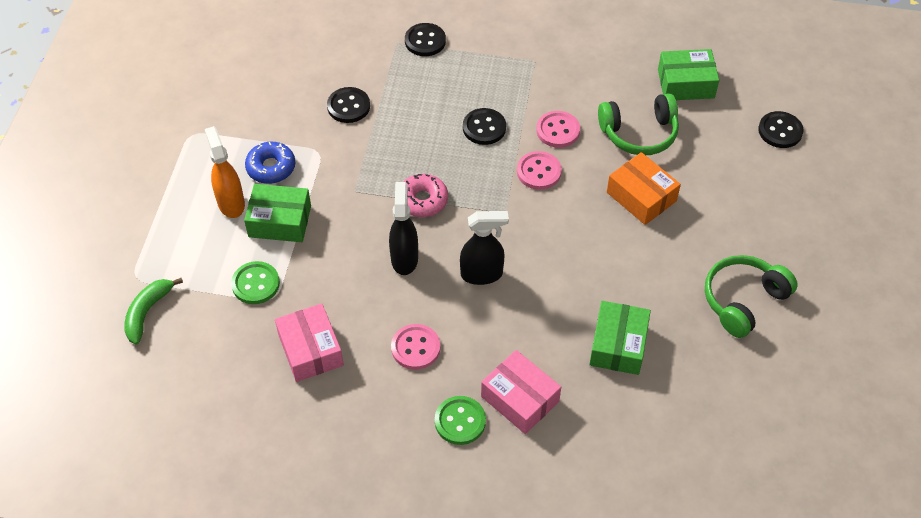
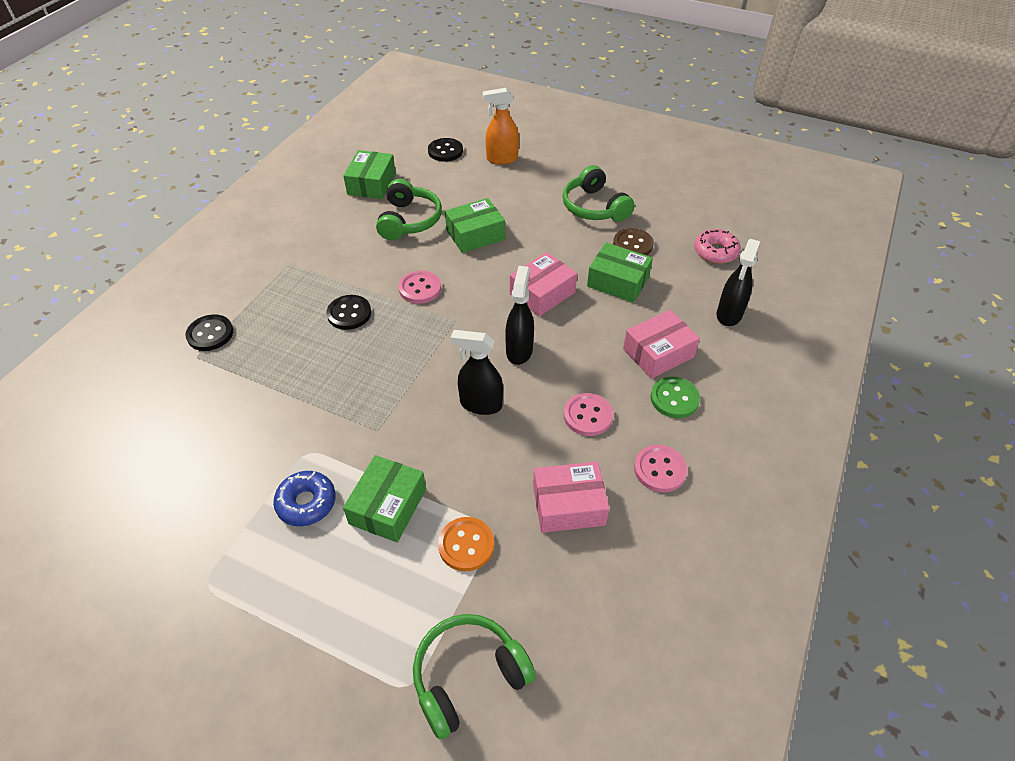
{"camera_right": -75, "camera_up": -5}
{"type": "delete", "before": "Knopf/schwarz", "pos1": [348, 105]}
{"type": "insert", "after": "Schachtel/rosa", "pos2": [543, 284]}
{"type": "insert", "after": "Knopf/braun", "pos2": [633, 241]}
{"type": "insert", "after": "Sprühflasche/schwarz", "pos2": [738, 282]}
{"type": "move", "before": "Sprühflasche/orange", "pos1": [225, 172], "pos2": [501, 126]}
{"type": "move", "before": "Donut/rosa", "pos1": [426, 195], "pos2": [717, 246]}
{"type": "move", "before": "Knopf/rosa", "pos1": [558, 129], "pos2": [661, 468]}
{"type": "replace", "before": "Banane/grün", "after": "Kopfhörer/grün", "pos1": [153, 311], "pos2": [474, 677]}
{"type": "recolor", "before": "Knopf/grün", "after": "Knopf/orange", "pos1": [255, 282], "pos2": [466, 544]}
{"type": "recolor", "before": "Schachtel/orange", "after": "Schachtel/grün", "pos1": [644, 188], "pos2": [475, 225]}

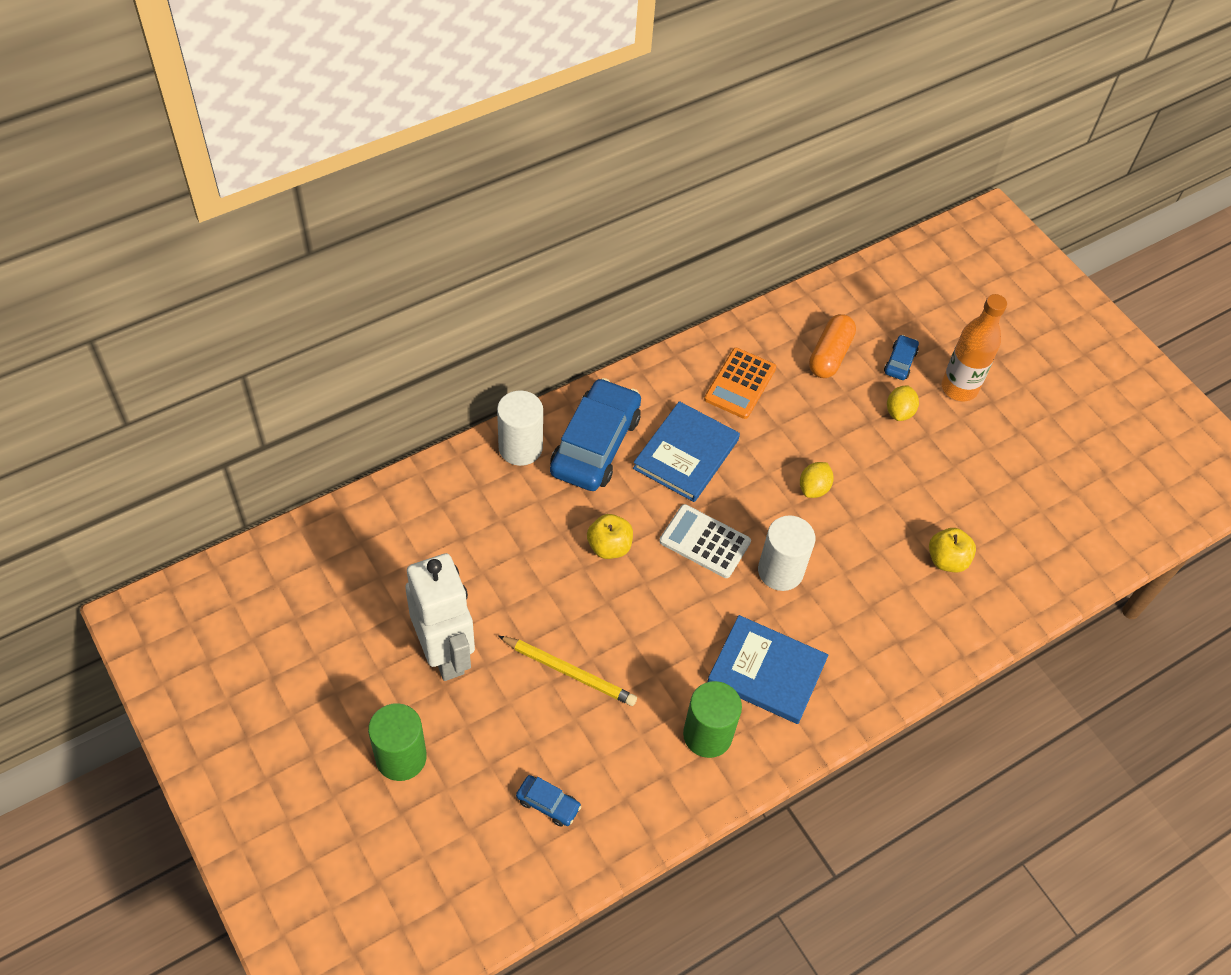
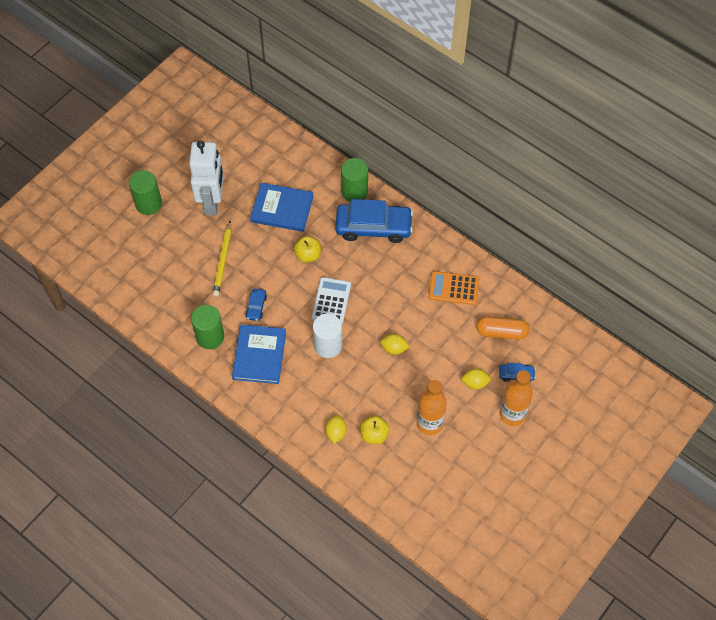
{"camera_right": 75, "camera_up": 5}
{"type": "insert", "after": "Zitrone/gelb", "pos2": [336, 429]}
{"type": "insert", "after": "Flasche/orange", "pos2": [432, 407]}
{"type": "move", "before": "Auto/blau", "pos1": [548, 801], "pos2": [256, 305]}
{"type": "move", "before": "Buch/blau", "pos1": [686, 451], "pos2": [282, 207]}
{"type": "recolor", "before": "Vollzylinder/weiß", "after": "Vollzylinder/grün", "pos1": [520, 428], "pos2": [354, 180]}
{"type": "rotate", "before": "Roboter/weiß", "pos1": [440, 617], "pos2": [206, 178], "turn": -45}

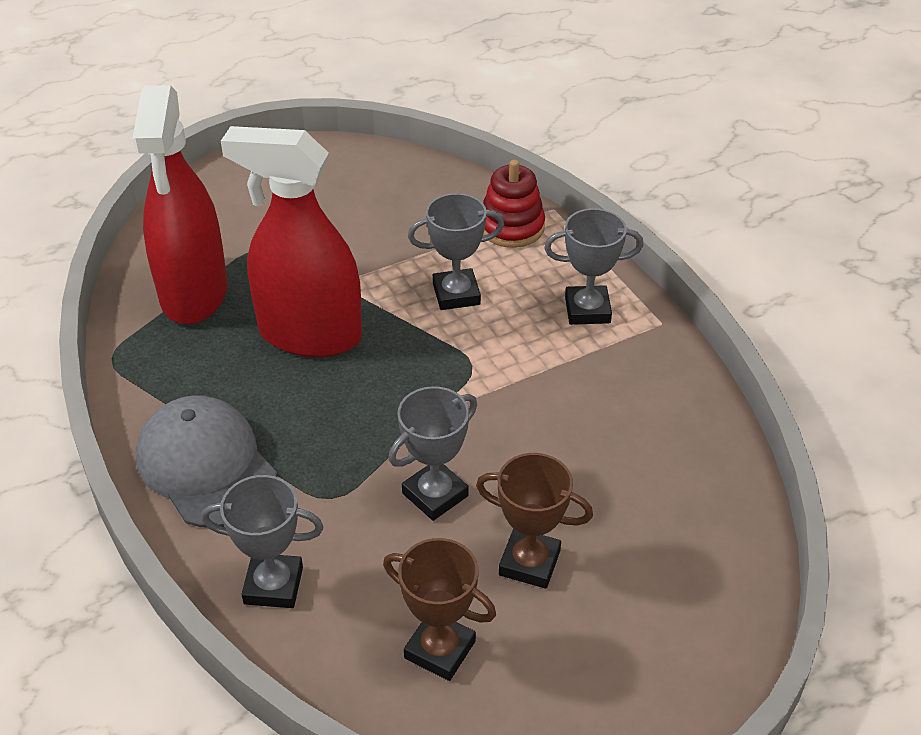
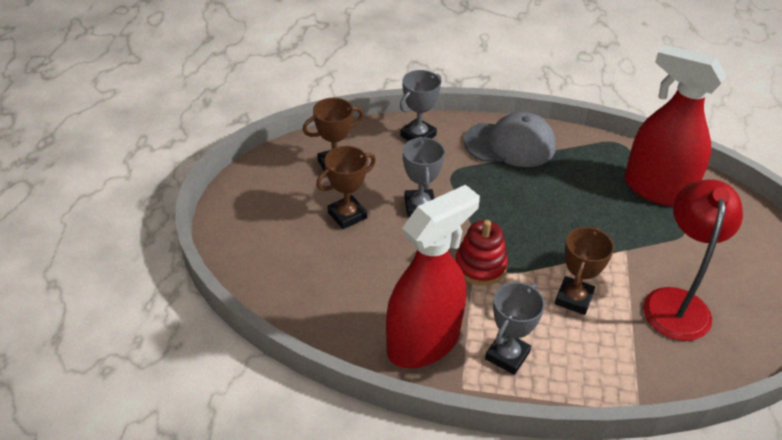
{"camera_right": 125, "camera_up": 0}
{"type": "insert", "after": "Lampe/rot", "pos2": [693, 260]}
{"type": "move", "before": "Sprühflasche/rot", "pos1": [291, 241], "pos2": [433, 276]}
{"type": "move", "before": "Stapelspielzeug/rot", "pos1": [514, 204], "pos2": [481, 253]}
{"type": "recolor", "before": "Pokal/grau", "after": "Pokal/braun", "pos1": [456, 251], "pos2": [584, 271]}

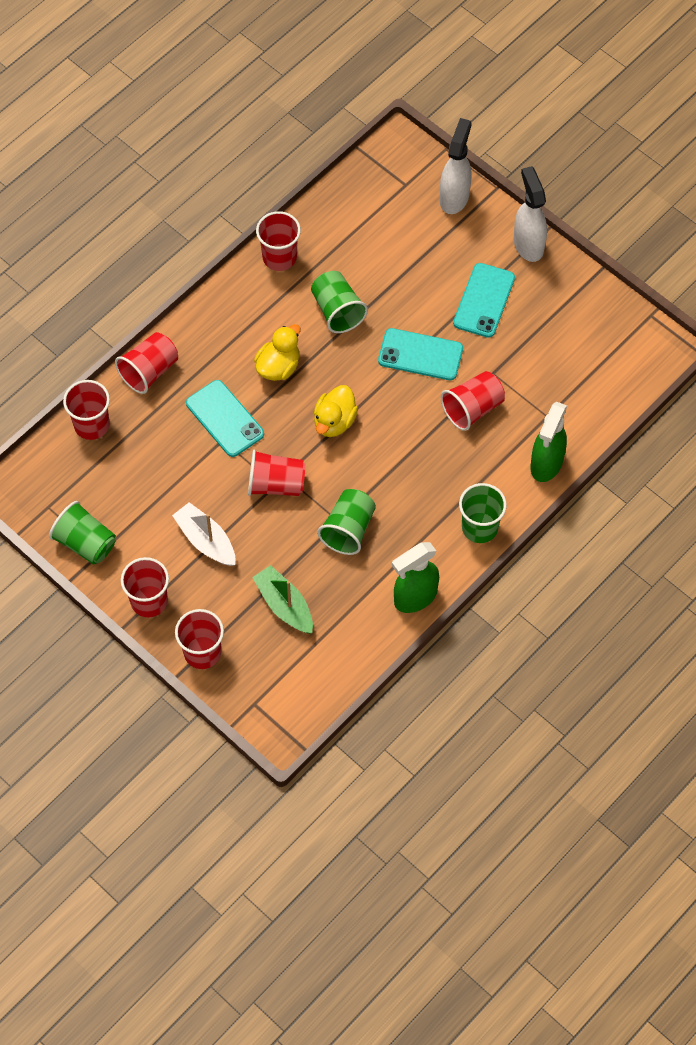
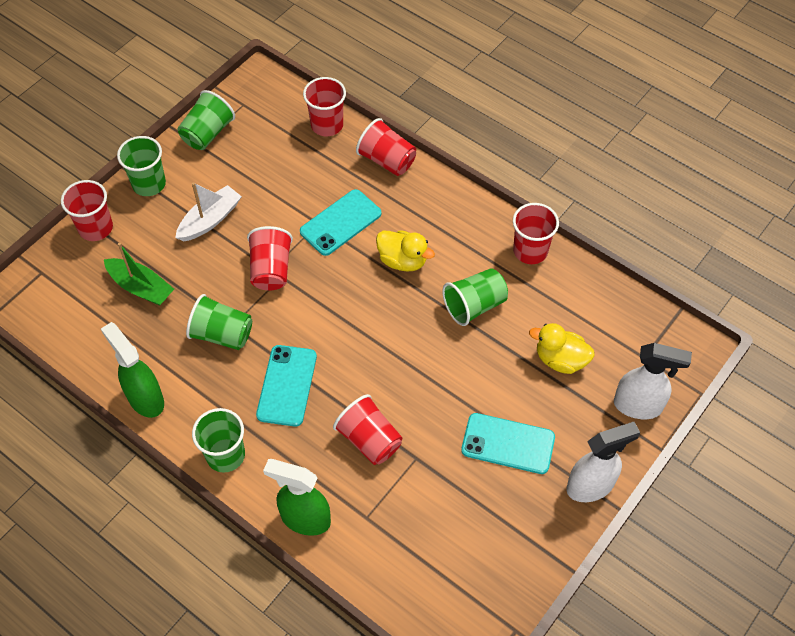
{"camera_right": 85, "camera_up": -5}
{"type": "move", "before": "Ente/gelb", "pos1": [336, 411], "pos2": [562, 348]}
{"type": "move", "before": "Handy/türkis", "pos1": [420, 354], "pos2": [286, 386]}
{"type": "recolor", "before": "Becher/rot", "after": "Becher/grün", "pos1": [145, 587], "pos2": [141, 166]}
{"type": "rotate", "before": "Boot/grün", "pos1": [282, 599], "pos2": [139, 274], "turn": 75}

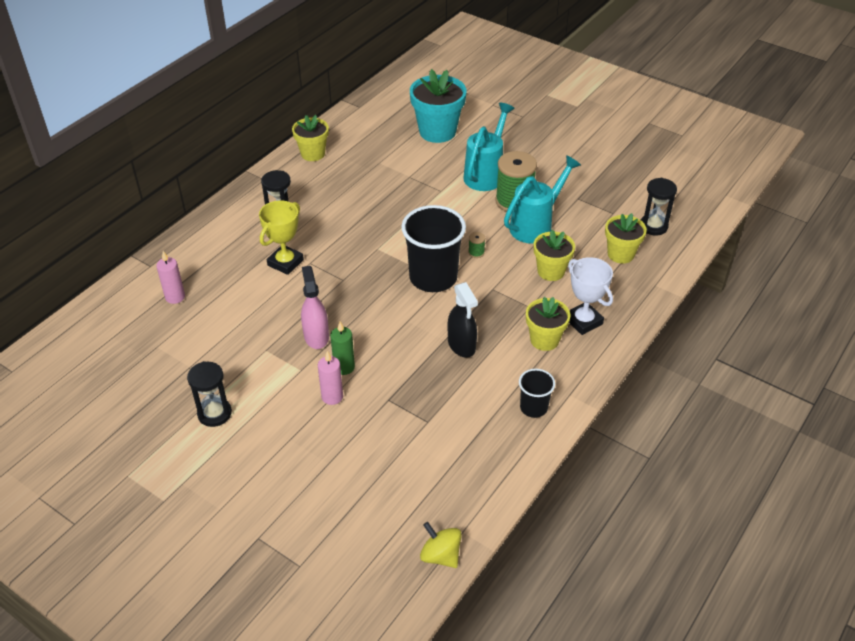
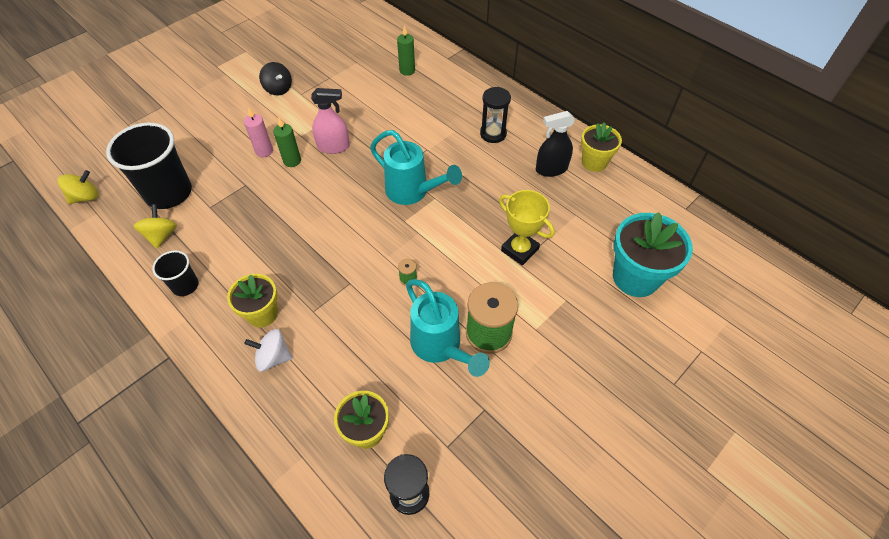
{"camera_right": 100, "camera_up": 10}
{"type": "delete", "before": "Blumentopf/gelb", "pos1": [554, 255]}
{"type": "insert", "after": "Kreisel/gelb", "pos2": [155, 227]}
{"type": "move", "before": "Pokal/gelb", "pos1": [281, 237], "pos2": [527, 228]}
{"type": "move", "before": "Becher/schwarz", "pos1": [433, 248], "pos2": [149, 165]}
{"type": "move", "before": "Sprühflasche/schwarz", "pos1": [463, 320], "pos2": [555, 144]}
{"type": "move", "before": "Gießkanne/türkis", "pos1": [489, 147], "pos2": [416, 167]}
{"type": "replace", "before": "Sanduhr/schwarz", "after": "Kreisel/schwarz", "pos1": [209, 394], "pos2": [275, 79]}
{"type": "replace", "before": "Pokal/weiß", "after": "Kreisel/weiß", "pos1": [590, 296], "pos2": [268, 350]}
{"type": "recolor", "before": "Kerze/rosa", "after": "Kerze/grün", "pos1": [170, 277], "pos2": [406, 50]}

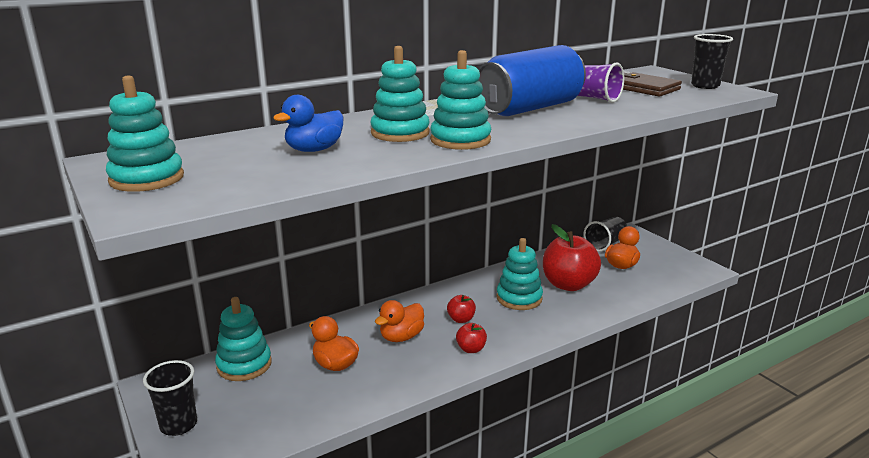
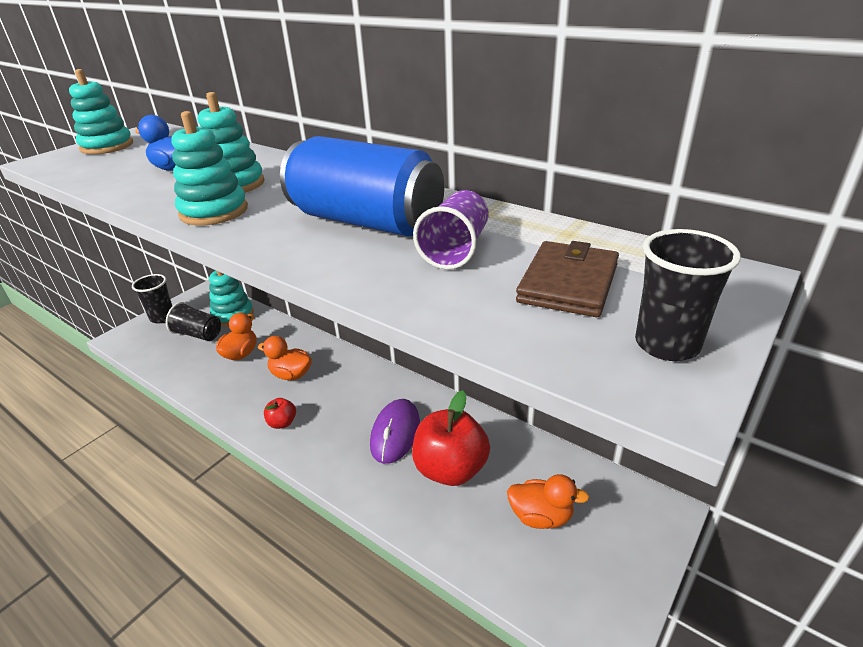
{"camera_right": 70, "camera_up": 10}
{"type": "delete", "before": "Apfel/rot", "pos1": [461, 309]}
{"type": "move", "before": "Becher/schwarz", "pos1": [605, 234], "pos2": [193, 321]}
{"type": "replace", "before": "Stapelspielzeug/türkis", "after": "Computermaus/lila", "pos1": [519, 274], "pos2": [395, 431]}

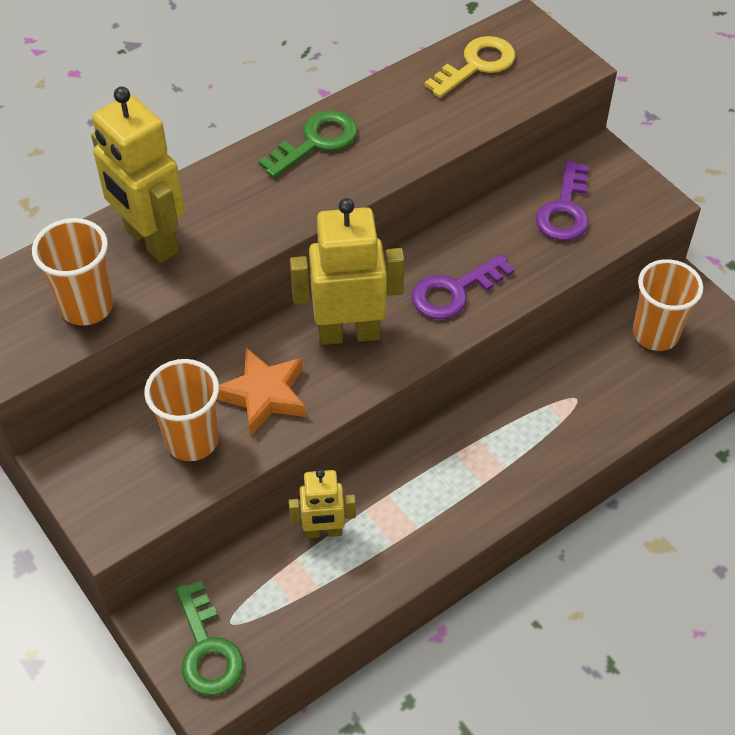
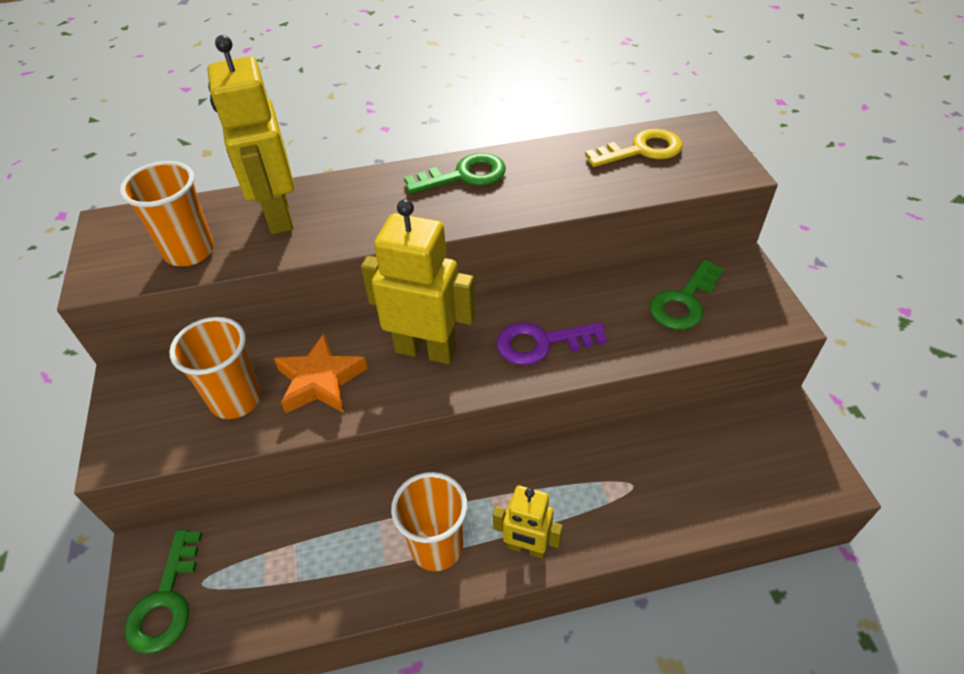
{"camera_right": 25, "camera_up": -5}
{"type": "move", "before": "Roboter/gelb", "pos1": [322, 504], "pos2": [528, 522]}
{"type": "move", "before": "Becher/orange", "pos1": [668, 305], "pos2": [429, 521]}
{"type": "recolor", "before": "Schlüssel/lila", "after": "Schlüssel/grün", "pos1": [562, 201], "pos2": [686, 294]}

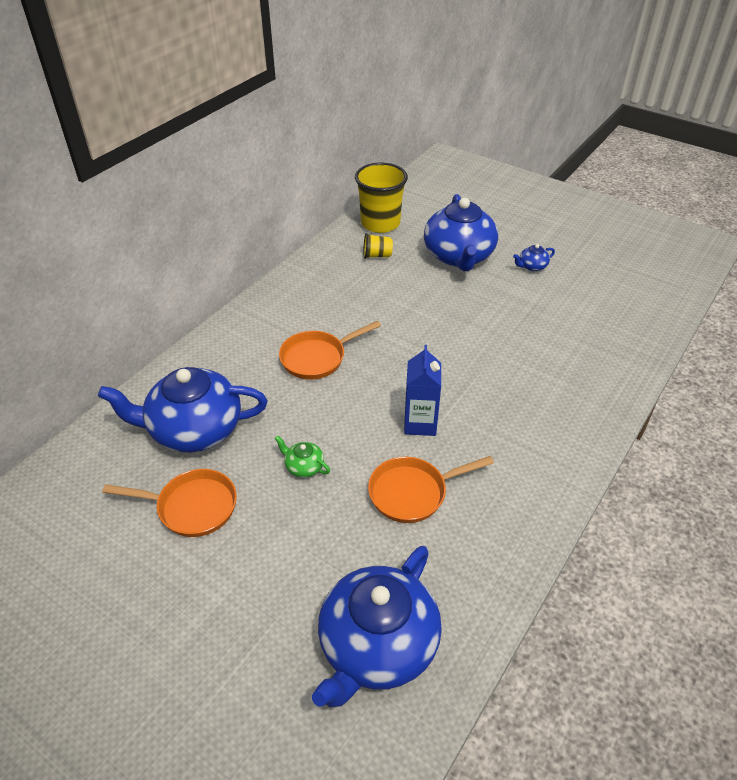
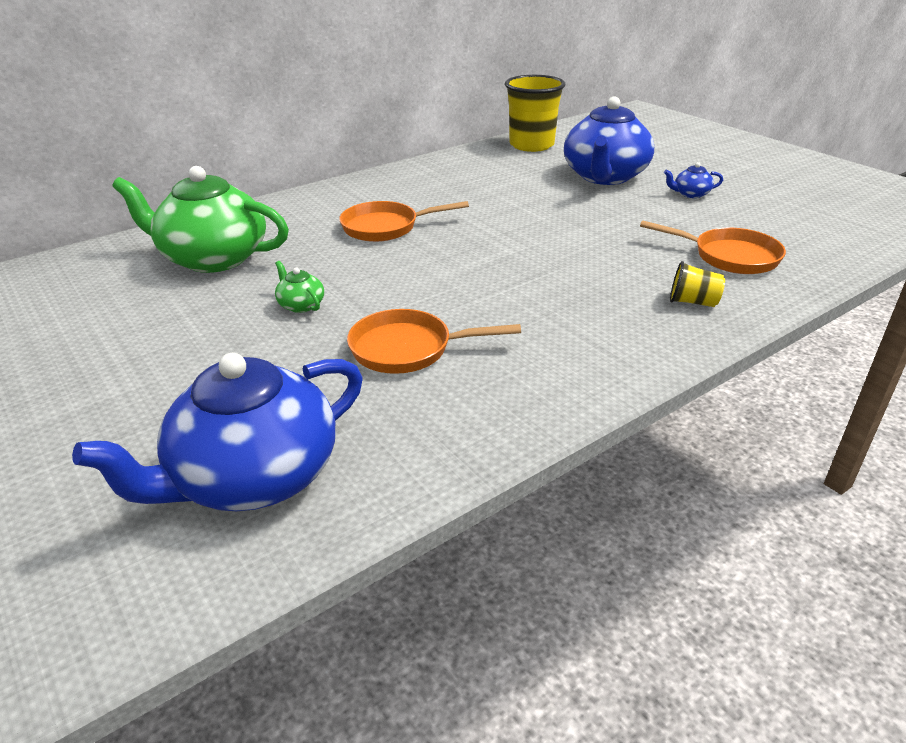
{"camera_right": 20, "camera_up": -10}
{"type": "delete", "before": "Getränkekarton/blau", "pos1": [422, 390]}
{"type": "move", "before": "Pfanne/orange", "pos1": [169, 503], "pos2": [713, 247]}
{"type": "move", "before": "Becher/gelb", "pos1": [378, 246], "pos2": [697, 284]}
{"type": "recolor", "before": "Teekanne/blau", "after": "Teekanne/grün", "pos1": [182, 409], "pos2": [200, 219]}

